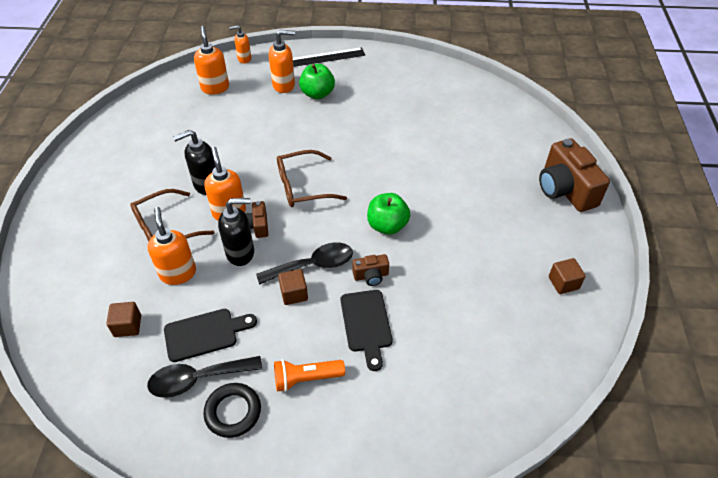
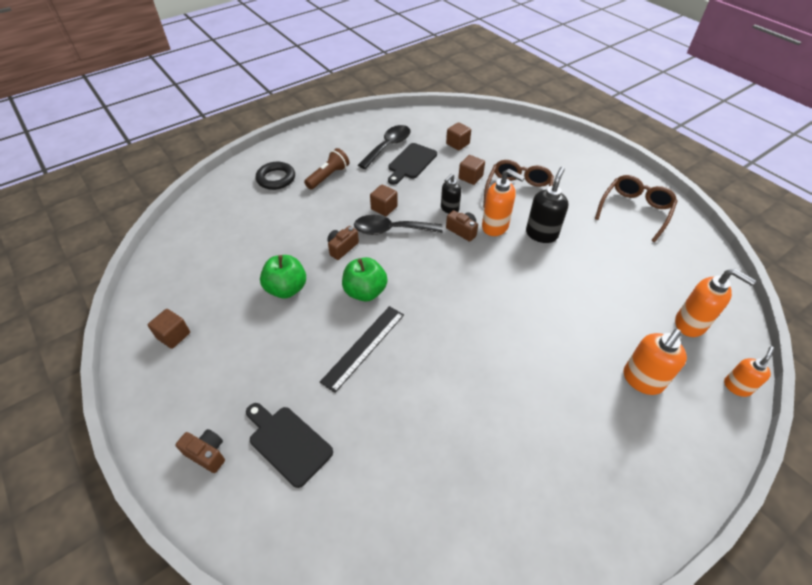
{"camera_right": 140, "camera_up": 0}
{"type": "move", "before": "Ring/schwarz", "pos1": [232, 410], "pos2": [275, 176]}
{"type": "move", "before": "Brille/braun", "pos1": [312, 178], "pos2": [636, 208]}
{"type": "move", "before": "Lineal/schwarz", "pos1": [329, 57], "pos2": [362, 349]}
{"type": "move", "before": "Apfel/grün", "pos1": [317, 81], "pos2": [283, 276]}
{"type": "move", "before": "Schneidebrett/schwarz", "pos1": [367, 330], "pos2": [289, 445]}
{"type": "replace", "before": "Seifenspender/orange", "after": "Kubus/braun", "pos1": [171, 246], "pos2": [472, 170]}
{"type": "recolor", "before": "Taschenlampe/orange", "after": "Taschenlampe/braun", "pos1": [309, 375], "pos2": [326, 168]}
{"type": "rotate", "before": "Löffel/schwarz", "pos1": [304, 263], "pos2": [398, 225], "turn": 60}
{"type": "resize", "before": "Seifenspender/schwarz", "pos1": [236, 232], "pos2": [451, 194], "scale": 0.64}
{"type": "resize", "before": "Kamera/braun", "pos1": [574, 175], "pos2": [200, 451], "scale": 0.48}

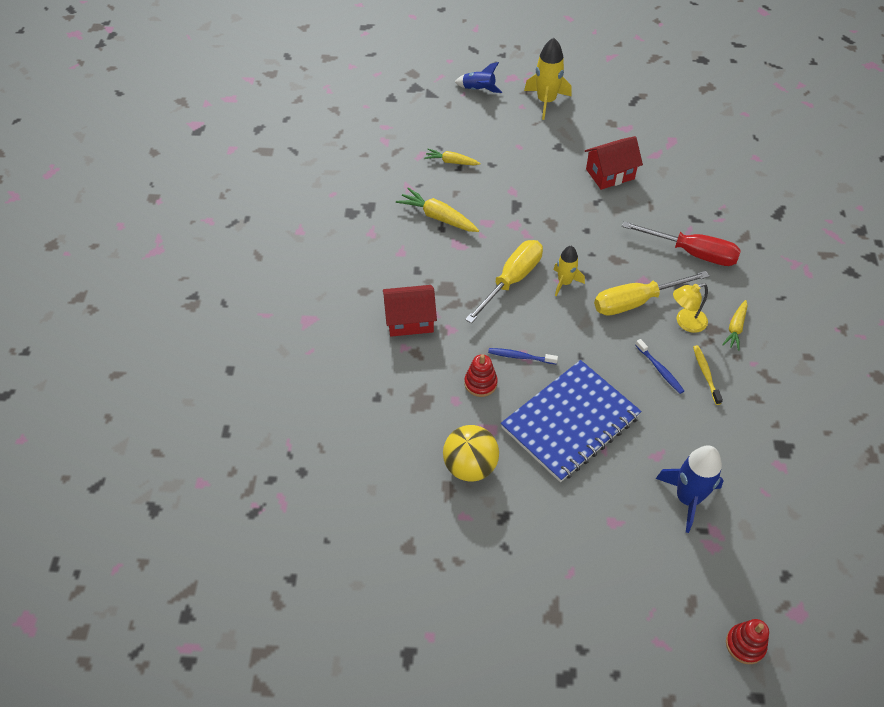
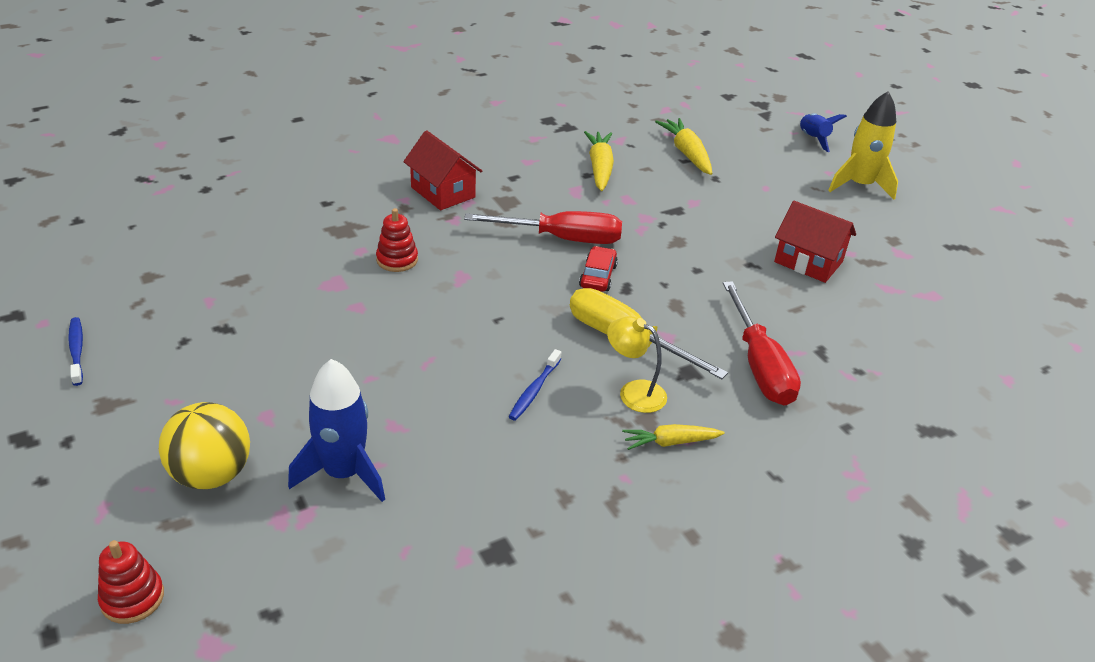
{"camera_right": 55, "camera_up": -15}
{"type": "delete", "before": "Notizbuch/blau", "pos1": [571, 421]}
{"type": "delete", "before": "Zahnbürste/gelb", "pos1": [708, 375]}
{"type": "move", "before": "Ball/gelb", "pos1": [471, 453], "pos2": [204, 445]}
{"type": "move", "before": "Zahnbürste/blau", "pos1": [523, 356], "pos2": [75, 351]}
{"type": "replace", "before": "Rakete/gelb", "after": "Auto/rot", "pos1": [569, 271], "pos2": [598, 269]}
{"type": "recolor", "before": "Schraubenzieher/gelb", "after": "Schraubenzieher/rot", "pos1": [504, 281], "pos2": [543, 227]}
{"type": "resize", "before": "Karotte/gelb", "pos1": [452, 157], "pos2": [684, 146], "scale": 1.54}

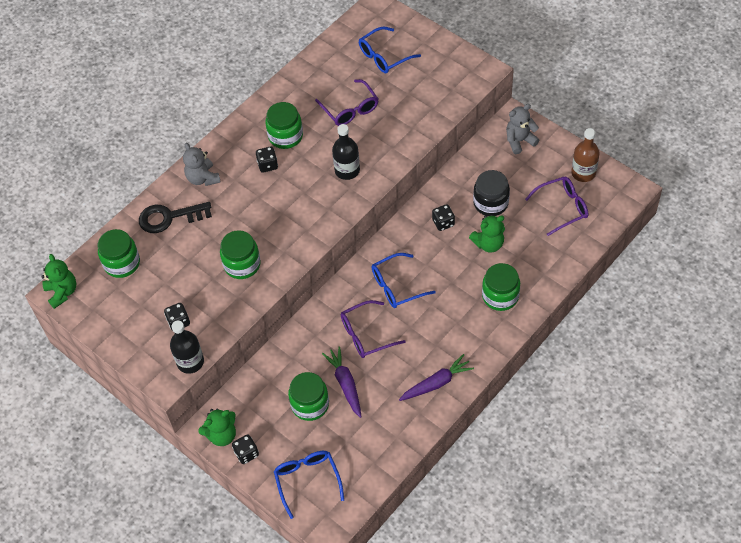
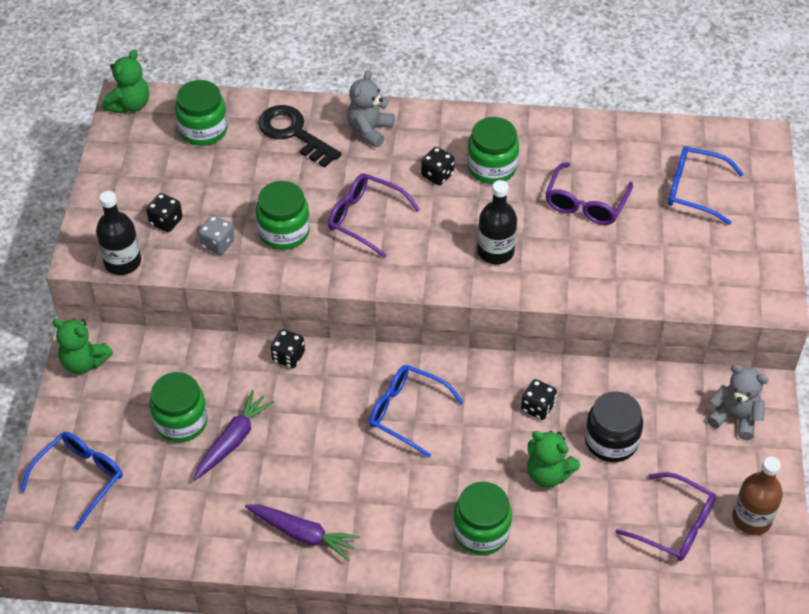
{"camera_right": 50, "camera_up": -5}
{"type": "insert", "after": "Spielwürfel/grau", "pos2": [217, 235]}
{"type": "move", "before": "Spielwürfel/schwarz", "pos1": [245, 449], "pos2": [288, 348]}
{"type": "move", "before": "Brille/lila", "pos1": [373, 329], "pos2": [374, 215]}

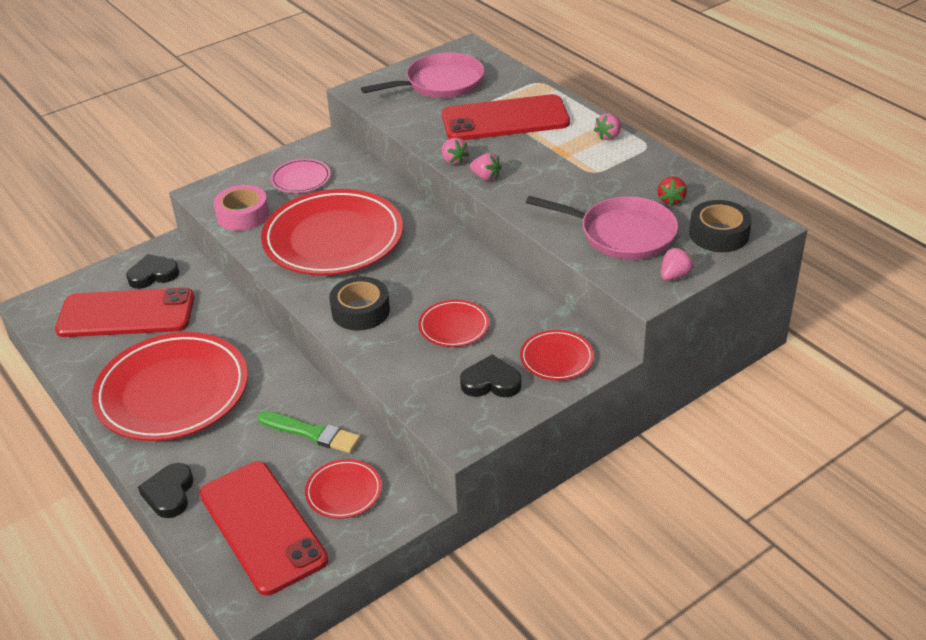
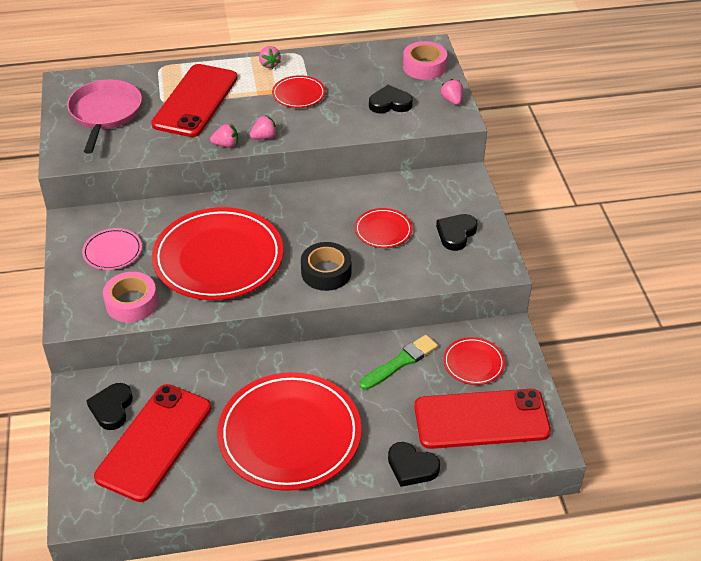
{"camera_right": -65, "camera_up": 5}
{"type": "delete", "before": "Erdbeere/rot", "pos1": [672, 191]}
{"type": "move", "before": "Teller/rot", "pos1": [557, 355], "pos2": [299, 91]}
{"type": "replace", "before": "Pfanne/rosa", "after": "Herz/schwarz", "pos1": [602, 228], "pos2": [391, 99]}
{"type": "recolor", "before": "Klebeband/schwarz", "after": "Klebeband/rosa", "pos1": [720, 226], "pos2": [425, 60]}

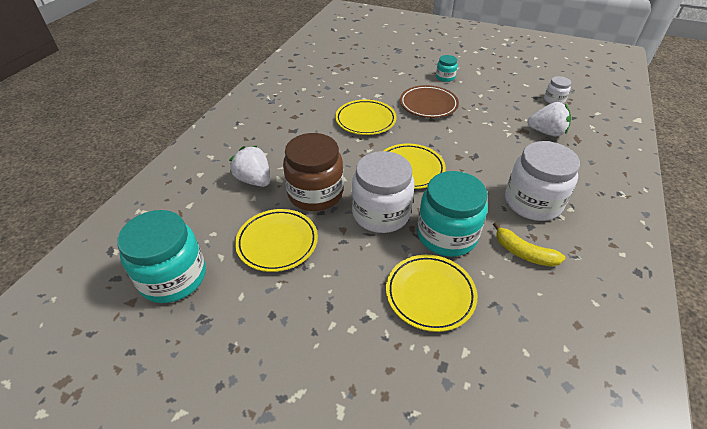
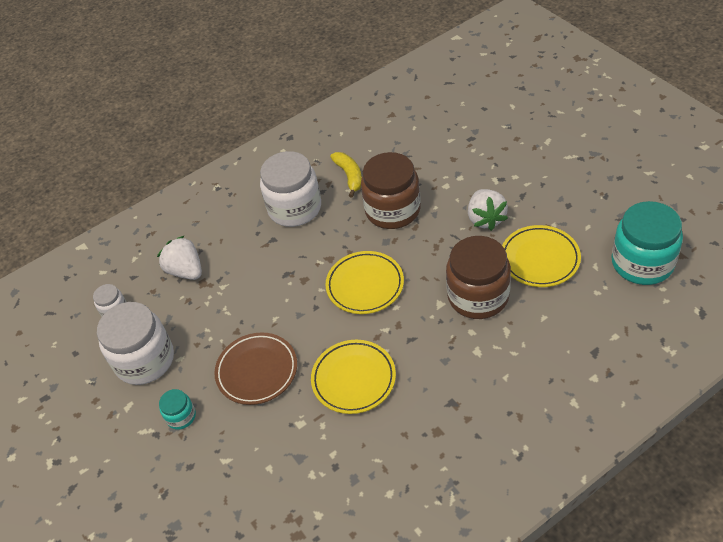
{"camera_right": -140, "camera_up": 5}
{"type": "delete", "before": "Teller/gelb", "pos1": [431, 293]}
{"type": "move", "before": "Erdbeere/weiß", "pos1": [249, 166], "pos2": [488, 210]}
{"type": "move", "before": "Einmachglas/weiß", "pos1": [383, 192], "pos2": [135, 343]}
{"type": "recolor", "before": "Einmachglas/türkis", "after": "Einmachglas/braun", "pos1": [452, 214], "pos2": [391, 190]}

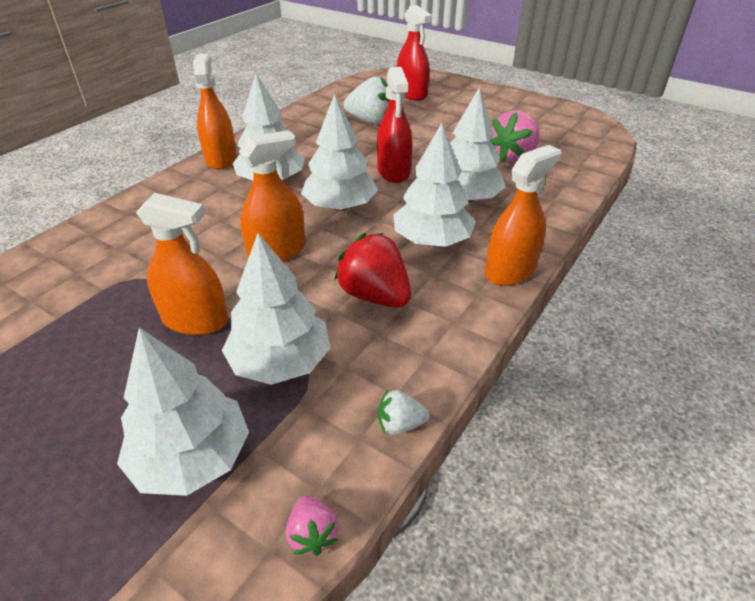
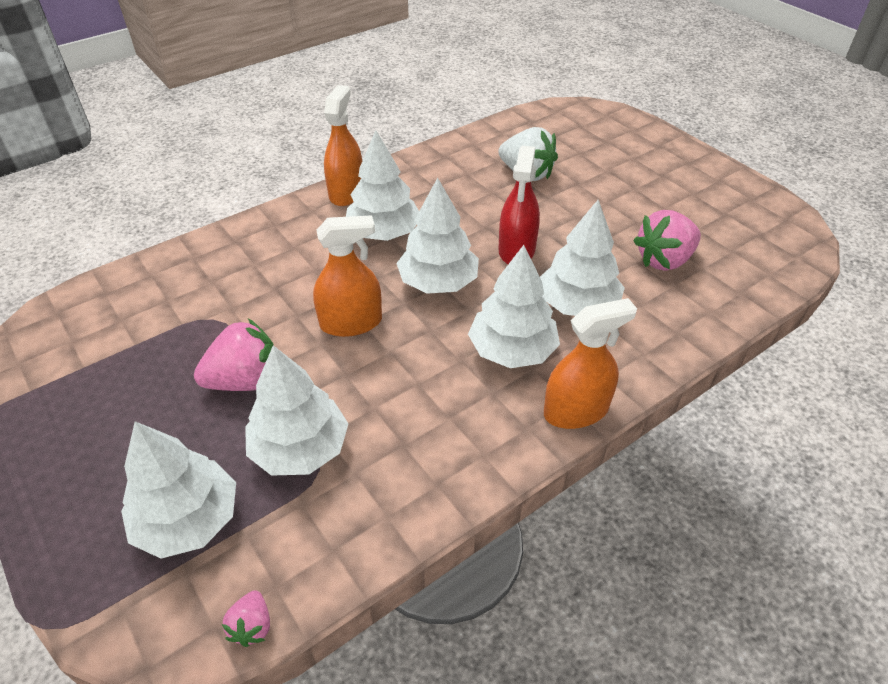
{"camera_right": 20, "camera_up": 5}
{"type": "delete", "before": "Erdbeere/rot", "pos1": [372, 270]}
{"type": "delete", "before": "Erdbeere/weiß", "pos1": [403, 412]}
{"type": "delete", "before": "Sprühflasche/rot", "pos1": [414, 53]}
{"type": "replace", "before": "Sprühflasche/orange", "after": "Erdbeere/rosa", "pos1": [182, 264], "pos2": [233, 355]}

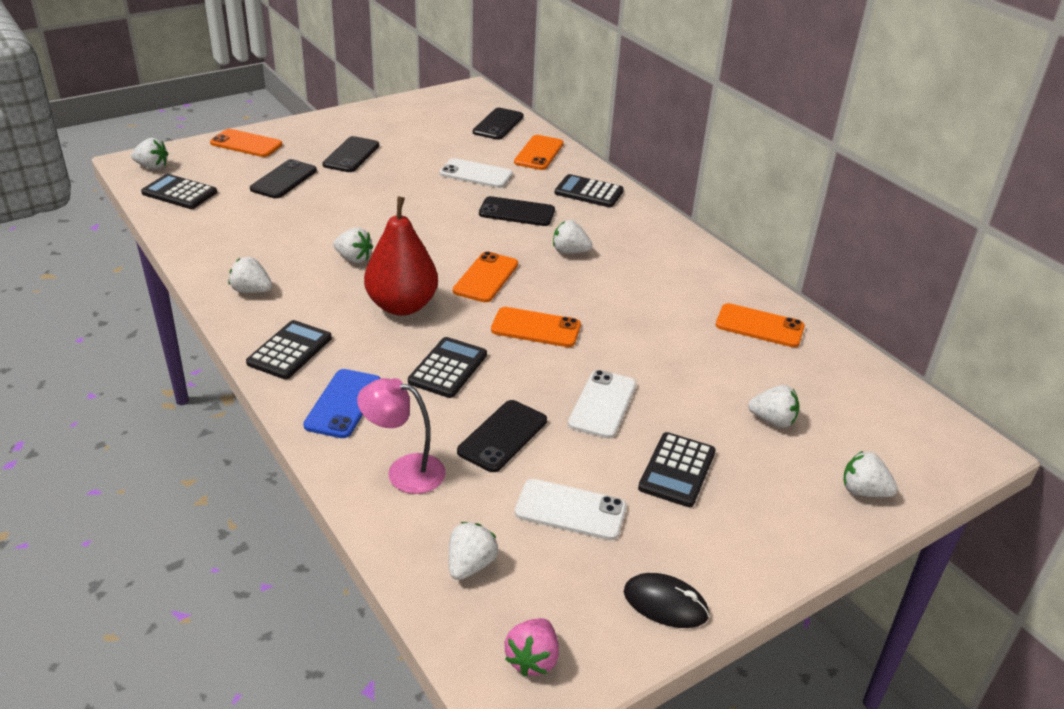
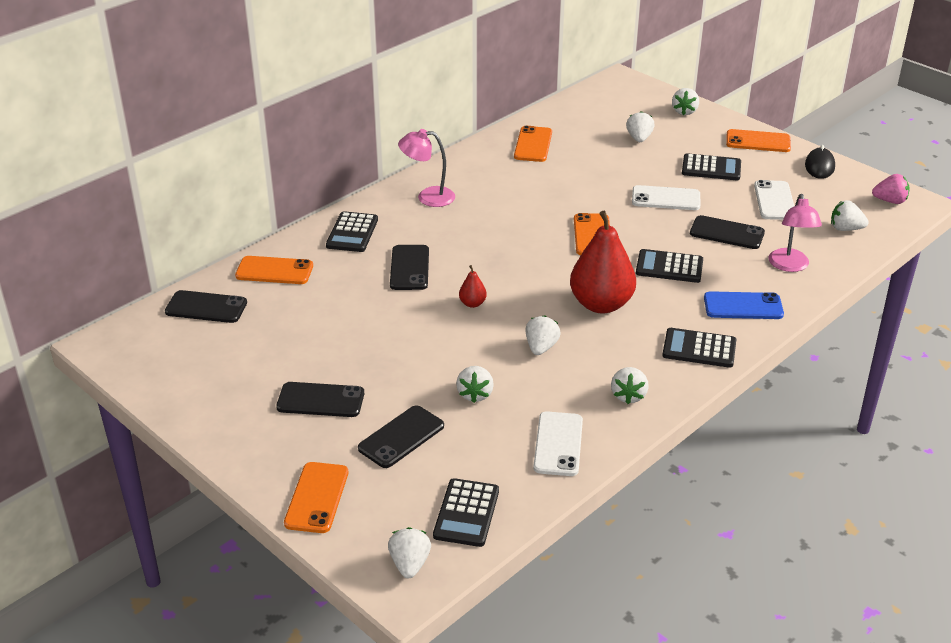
{"camera_right": -100, "camera_up": 0}
{"type": "insert", "after": "Lampe/rosa", "pos2": [426, 168]}
{"type": "insert", "after": "Birne/rot", "pos2": [473, 286]}
{"type": "move", "before": "Handy/weiß", "pos1": [476, 173], "pos2": [558, 443]}
{"type": "move", "before": "Handy/orange", "pos1": [485, 276], "pos2": [758, 140]}
{"type": "move", "before": "Erdbeere/weiß", "pos1": [573, 237], "pos2": [475, 384]}
{"type": "rotate", "before": "Handy/schwarz", "pos1": [283, 178], "pos2": [401, 436], "turn": -60}

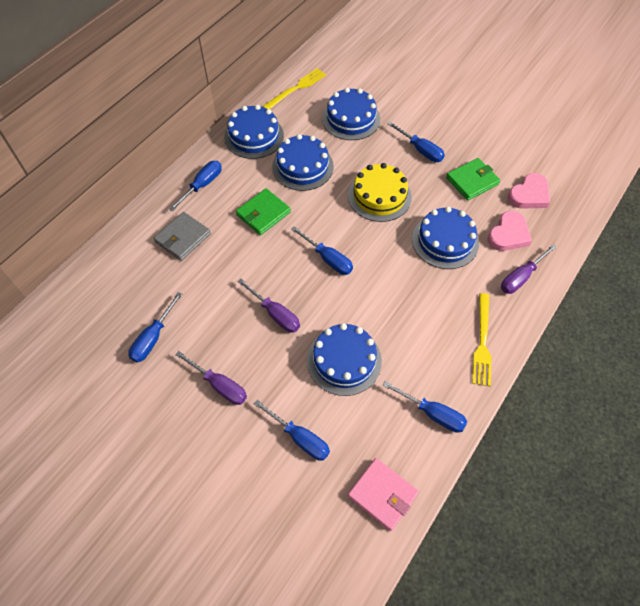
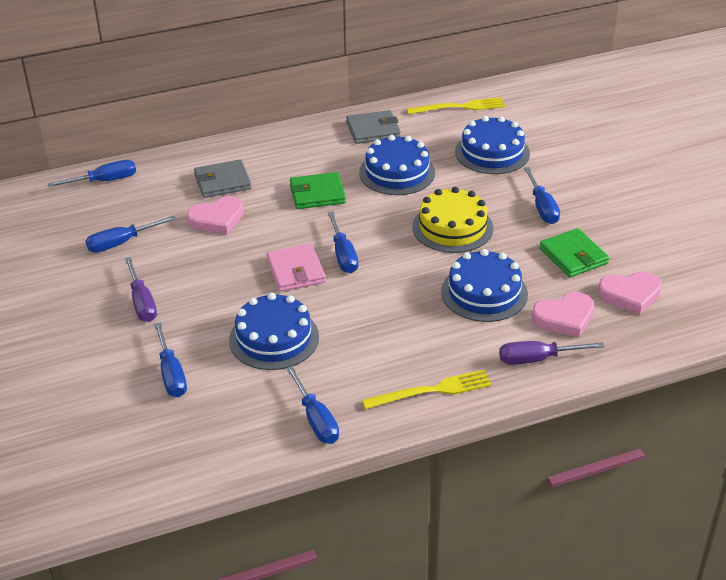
{"camera_right": 35, "camera_up": -20}
{"type": "delete", "before": "Schraubenzieher/lila", "pos1": [268, 306]}
{"type": "insert", "after": "Herz/rosa", "pos2": [215, 215]}
{"type": "move", "before": "Schraubenzieher/blau", "pos1": [195, 186], "pos2": [92, 173]}
{"type": "move", "before": "Geldbörse/rosa", "pos1": [383, 494], "pos2": [296, 268]}
{"type": "replace", "before": "Kuchen/blau", "after": "Geldbörse/grau", "pos1": [254, 132], "pos2": [373, 127]}
{"type": "rotate", "before": "Geldbörse/grün", "pos1": [473, 179], "pos2": [574, 252], "turn": 60}
{"type": "rotate", "before": "Gabel/gelb", "pos1": [481, 339], "pos2": [427, 389], "turn": -150}

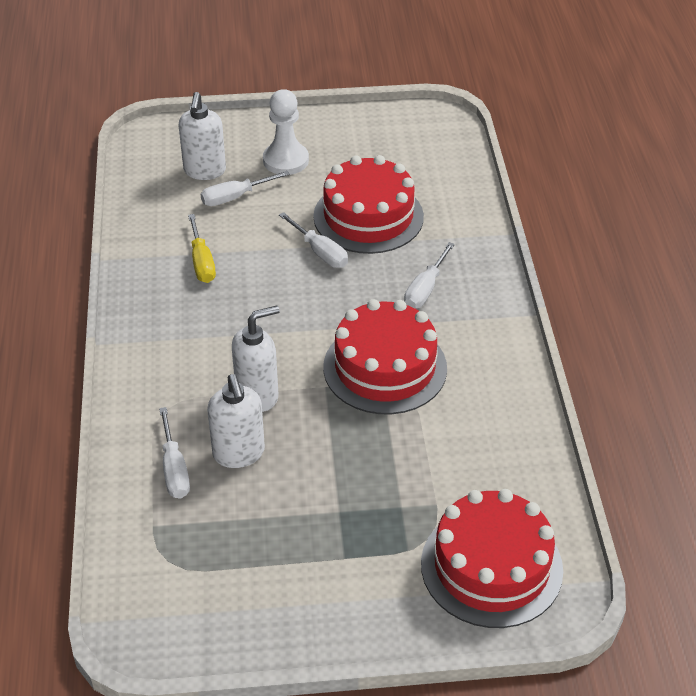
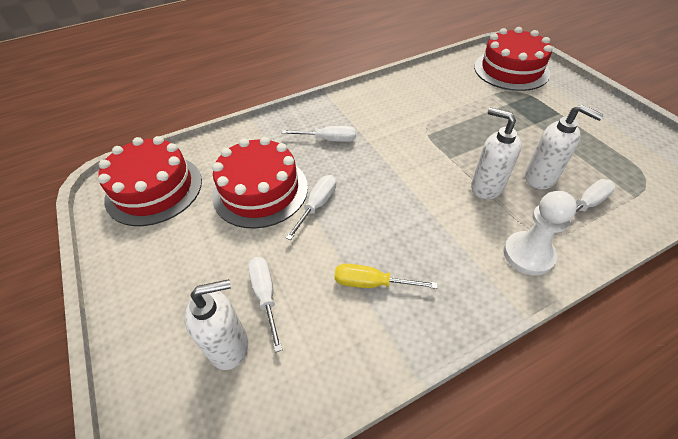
{"camera_right": -110, "camera_up": 5}
{"type": "move", "before": "Bauer/weiß", "pos1": [286, 132], "pos2": [540, 233]}
{"type": "move", "before": "Kuchen/rot", "pos1": [385, 356], "pos2": [150, 181]}
{"type": "rotate", "before": "Schraubenzieher/gelb", "pos1": [202, 248], "pos2": [386, 276], "turn": -135}
{"type": "rotate", "before": "Schraubenzieher/weiß", "pos1": [245, 188], "pos2": [265, 304], "turn": -150}
{"type": "rotate", "before": "Seifenspender/weiß", "pos1": [236, 421], "pos2": [564, 147], "turn": 75}

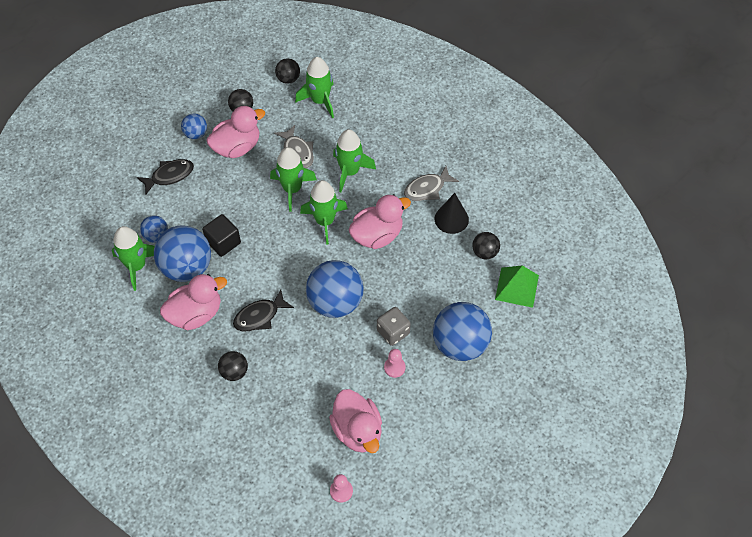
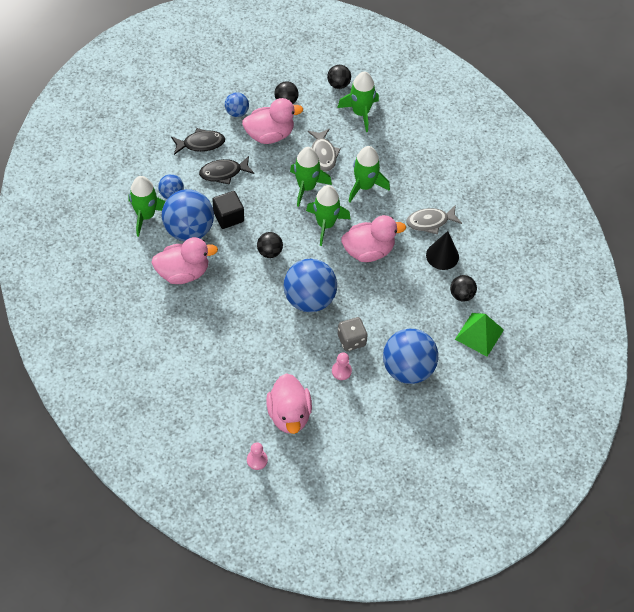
{"camera_right": 15, "camera_up": 0}
{"type": "move", "before": "Ball/schwarz", "pos1": [233, 366], "pos2": [270, 245]}
{"type": "move", "before": "Fisch/schwarz", "pos1": [263, 311], "pos2": [226, 170]}

